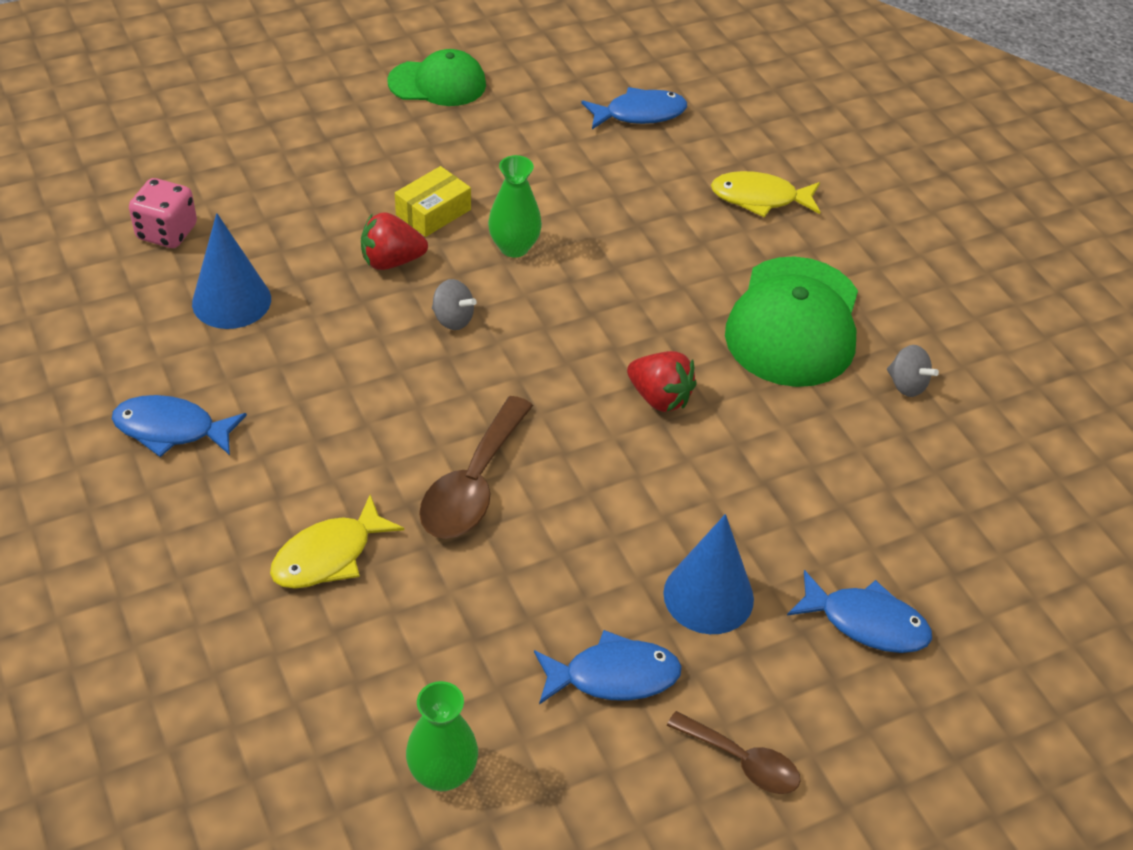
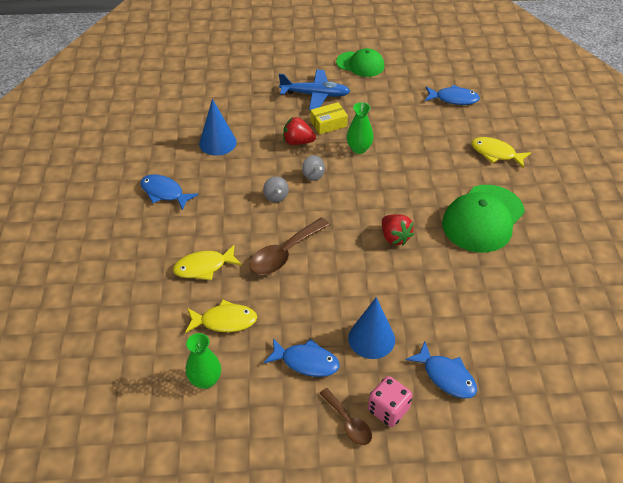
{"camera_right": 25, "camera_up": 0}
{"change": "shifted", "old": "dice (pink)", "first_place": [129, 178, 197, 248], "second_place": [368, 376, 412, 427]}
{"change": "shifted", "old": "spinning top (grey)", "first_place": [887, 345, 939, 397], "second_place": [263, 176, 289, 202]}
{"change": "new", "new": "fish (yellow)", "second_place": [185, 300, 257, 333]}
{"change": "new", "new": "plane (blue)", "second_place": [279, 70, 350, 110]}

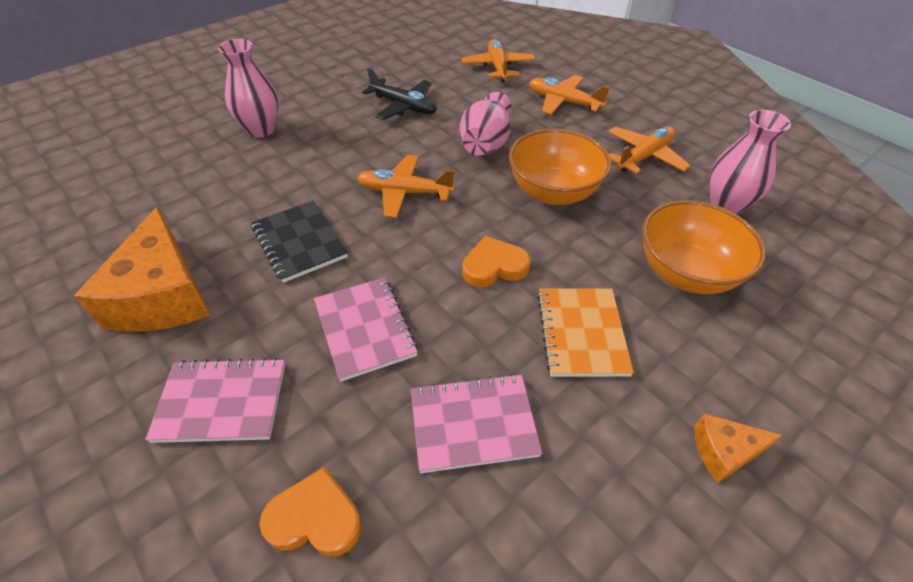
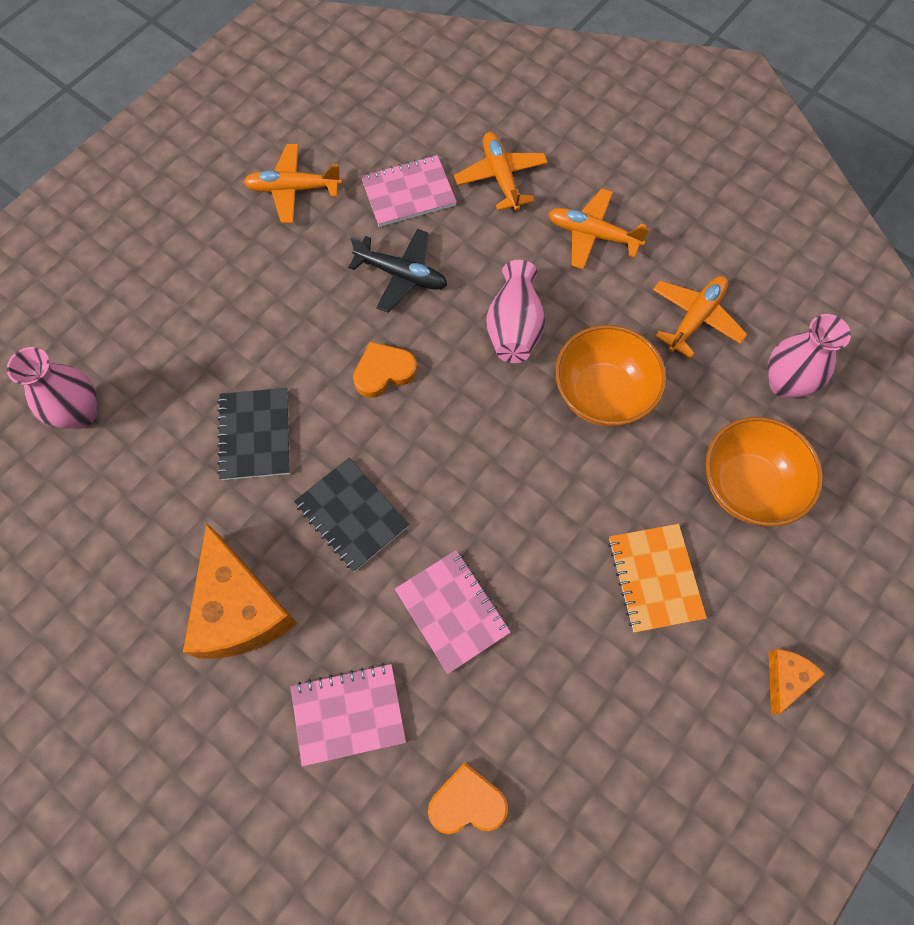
{"camera_right": -10, "camera_up": 20}
{"change": "shifted", "old": "vase (pink)", "first_place": [218, 39, 278, 137], "second_place": [7, 347, 97, 429]}
{"change": "shifted", "old": "plane (orange)", "first_place": [357, 155, 455, 218], "second_place": [244, 144, 342, 223]}
{"change": "shifted", "old": "notebook (pink)", "first_place": [411, 374, 542, 473], "second_place": [361, 155, 457, 227]}
{"change": "shifted", "old": "heart (orange)", "first_place": [462, 236, 531, 287], "second_place": [353, 341, 417, 398]}
{"change": "rotated", "old": "cheese (orange)", "first_place": [694, 413, 783, 483], "second_place": [769, 649, 825, 715], "degrees": 135}
{"change": "new", "new": "notebook (black)", "second_place": [217, 388, 290, 480]}

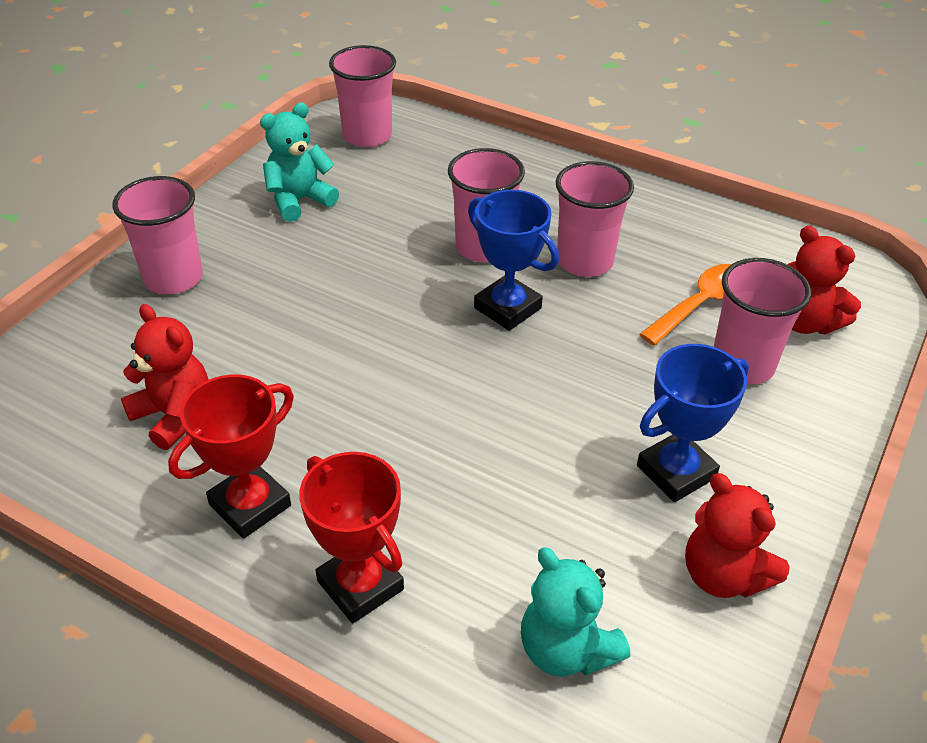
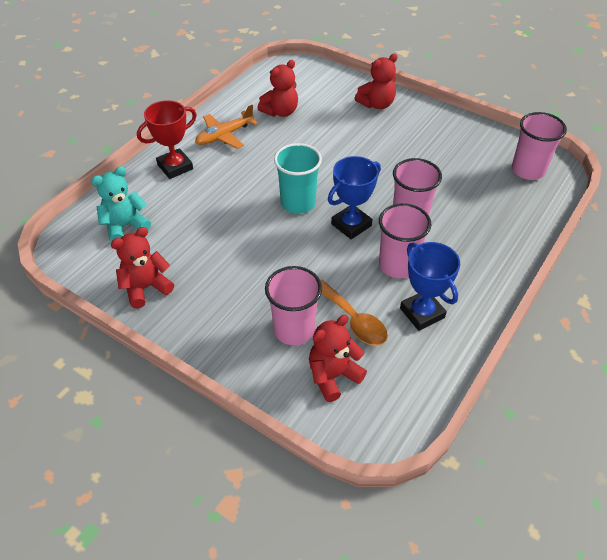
{"camera_right": 95, "camera_up": 5}
{"change": "swapped", "old": "cup (pink)", "new": "teddy bear (red)", "first_place": [113, 176, 203, 294], "second_place": [355, 53, 397, 109]}
{"change": "swapped", "old": "trophy (red)", "new": "plane (orange)", "first_place": [168, 375, 294, 539], "second_place": [195, 105, 258, 149]}
{"change": "gone", "old": "teddy bear (turquoise)", "first_place": [260, 103, 339, 222]}
{"change": "shifted", "old": "trophy (blue)", "first_place": [637, 344, 749, 502], "second_place": [400, 242, 460, 331]}
{"change": "new", "new": "cup (turquoise)", "second_place": [274, 143, 322, 214]}

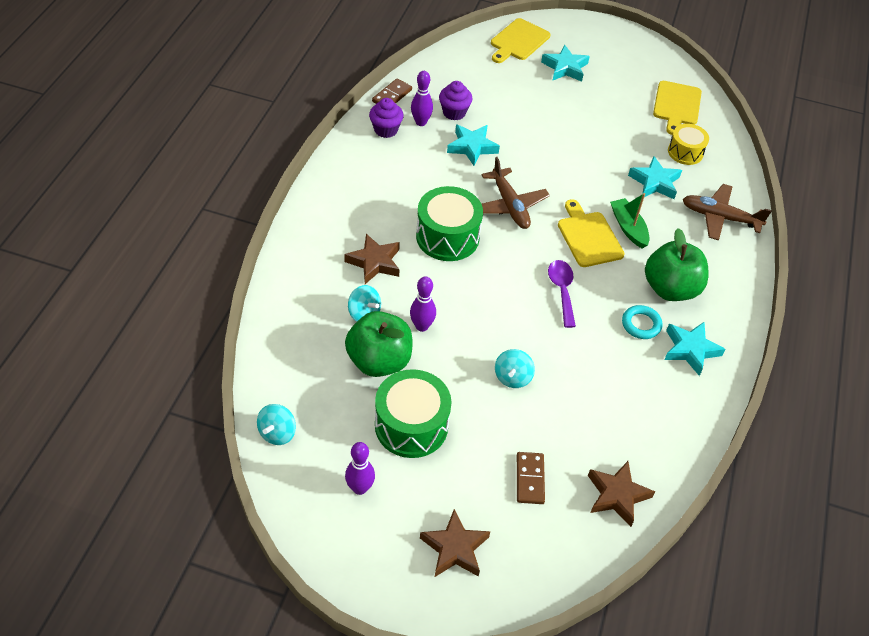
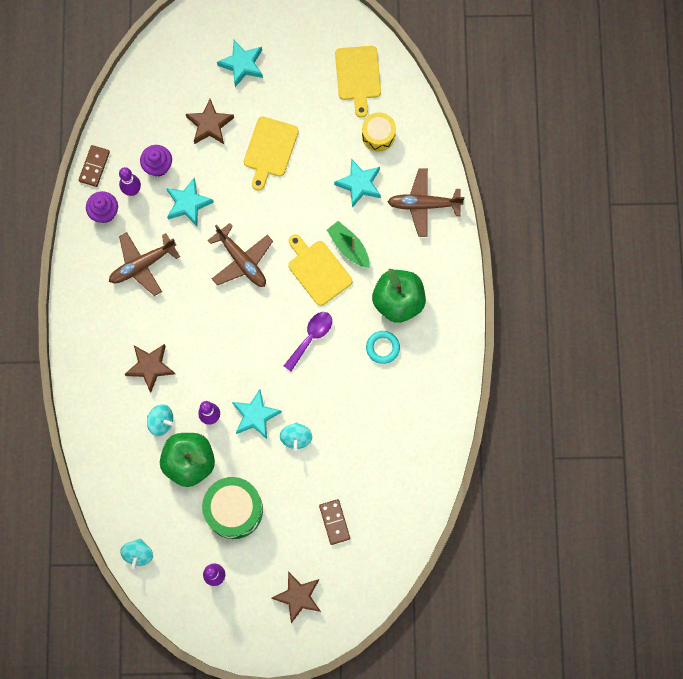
{"camera_right": -15, "camera_up": 25}
{"change": "gone", "old": "drum (green)", "first_place": [416, 186, 483, 261]}
{"change": "shifted", "old": "cutting board (yellow)", "first_place": [491, 18, 551, 63], "second_place": [244, 116, 299, 191]}
{"change": "rotated", "old": "spoon (purple)", "first_place": [548, 260, 576, 328], "second_place": [284, 312, 332, 371], "degrees": 60}
{"change": "shifted", "old": "star (brown)", "first_place": [588, 461, 655, 527], "second_place": [186, 99, 234, 144]}
{"change": "shifted", "old": "star (turquoise)", "first_place": [664, 322, 725, 376], "second_place": [232, 389, 282, 439]}
{"change": "new", "new": "plane (brown)", "second_place": [109, 232, 180, 296]}

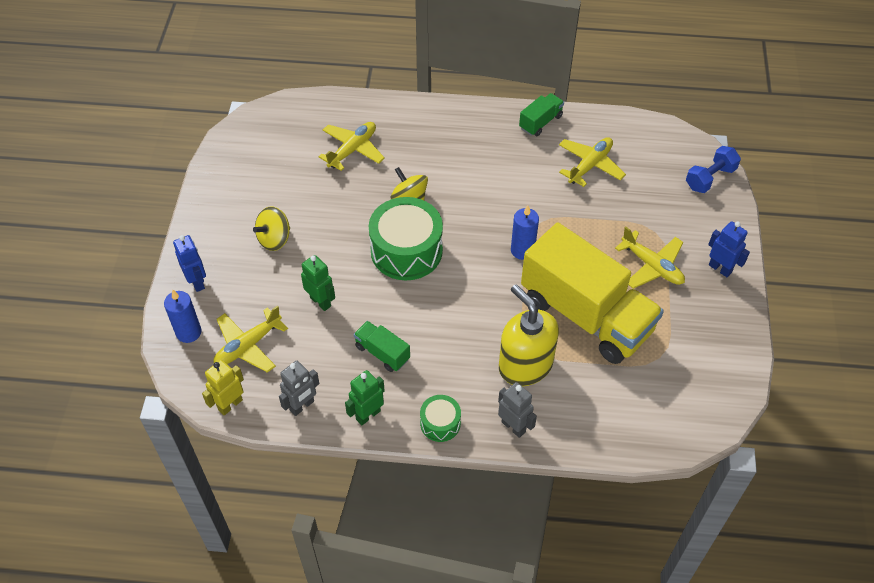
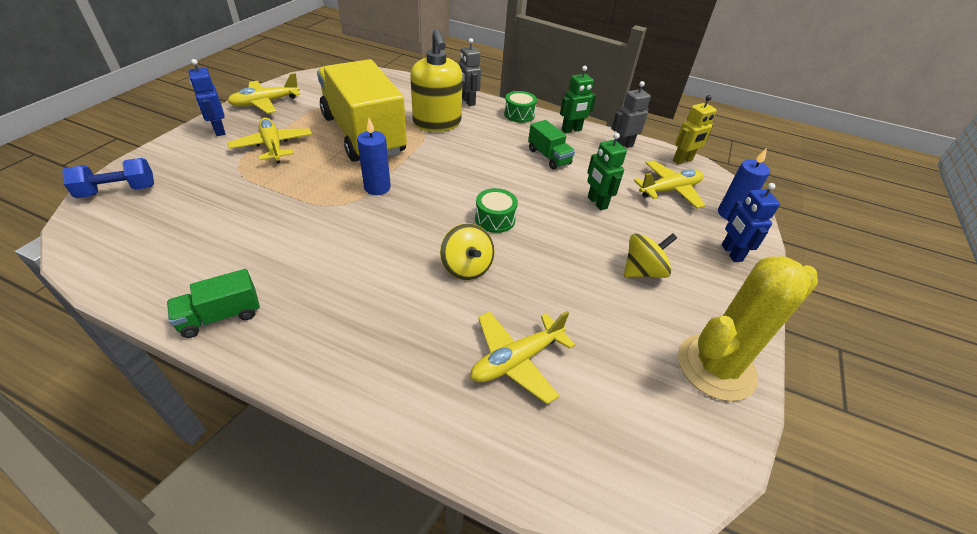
{"camera_right": -165, "camera_up": -10}
{"change": "scaled", "old": "drum (green)", "first_place": [369, 197, 443, 280], "second_place": [475, 188, 518, 233], "factor": 0.5}
{"change": "shifted", "old": "plane (yellow)", "first_place": [559, 137, 626, 187], "second_place": [228, 73, 300, 114]}
{"change": "new", "new": "cactus (yellow)", "second_place": [678, 256, 818, 401]}

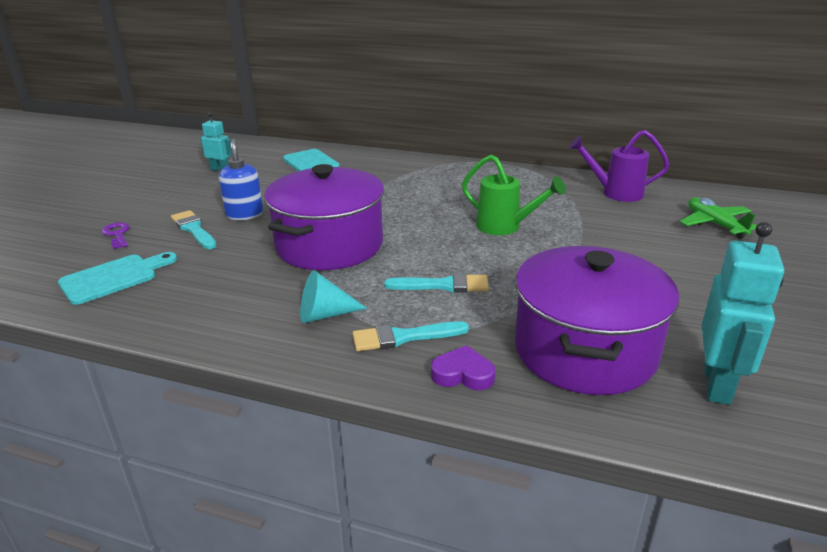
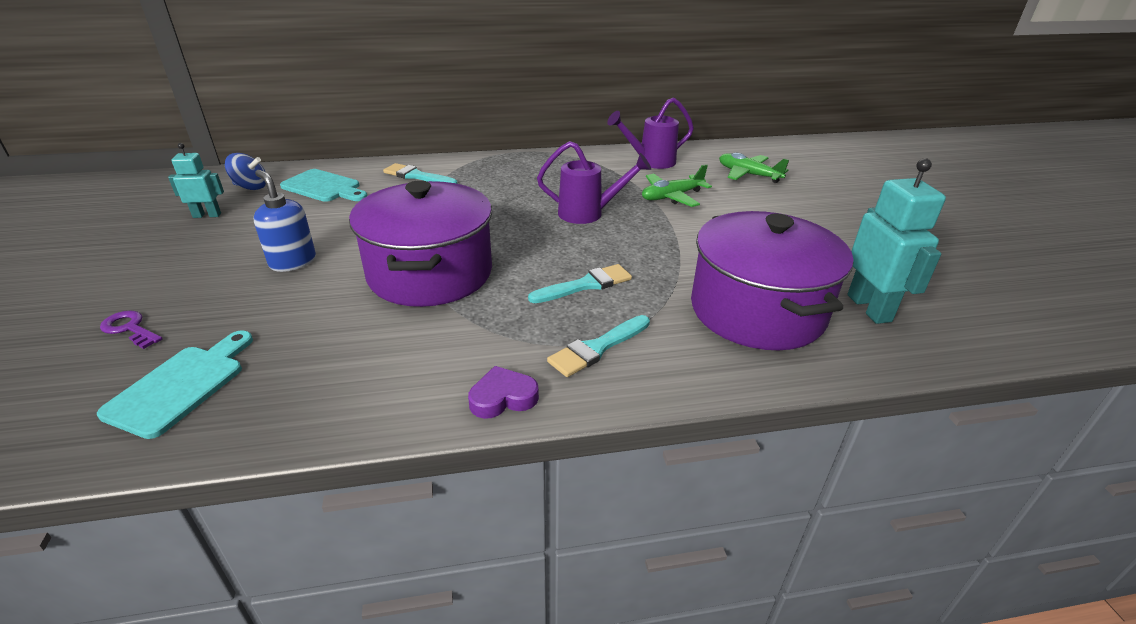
{"camera_right": -30, "camera_up": 5}
{"change": "shifted", "old": "brush (turquoise)", "first_place": [171, 210, 216, 249], "second_place": [383, 163, 457, 184]}
{"change": "gone", "old": "cone (turquoise)", "first_place": [300, 270, 367, 323]}
{"change": "shifted", "old": "heart (purple)", "first_place": [431, 345, 495, 390], "second_place": [468, 366, 539, 419]}
{"change": "repainted", "old": "watering can (green)", "new": "watering can (purple)", "first_place": [462, 154, 566, 235], "second_place": [537, 141, 651, 224]}
{"change": "new", "new": "spinning top (blue)", "second_place": [225, 153, 266, 190]}
{"change": "new", "new": "plane (green)", "second_place": [642, 164, 712, 207]}

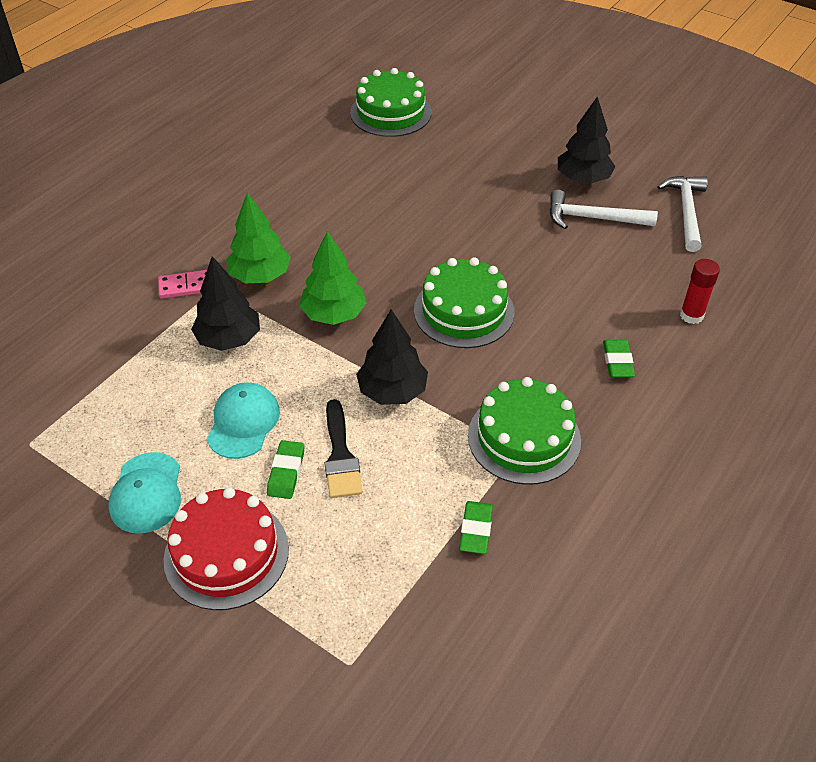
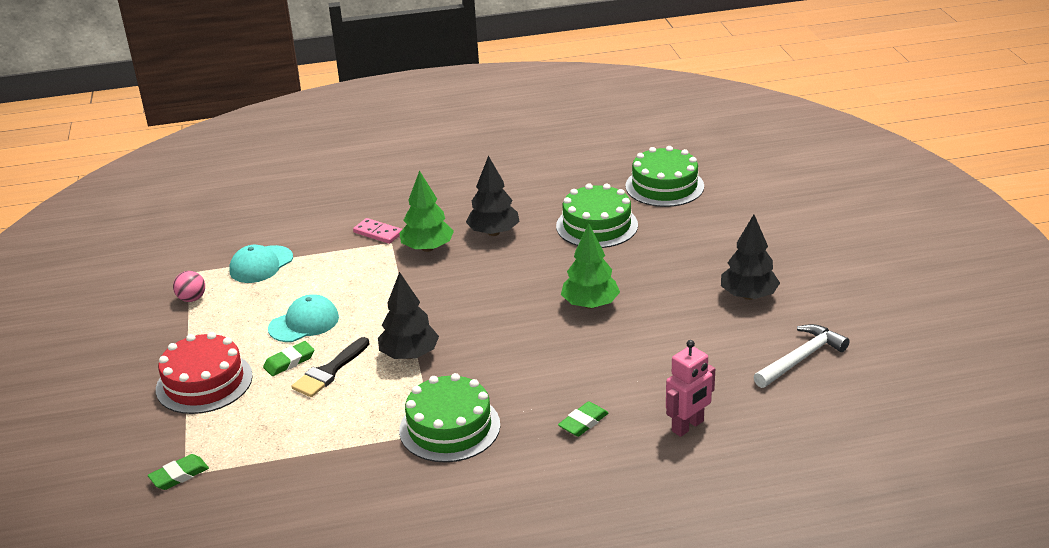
{"camera_right": 45, "camera_up": -15}
{"change": "shifted", "old": "cap (turquoise)", "first_place": [108, 452, 181, 534], "second_place": [229, 245, 293, 283]}
{"change": "shifted", "old": "tree (black)", "first_place": [191, 256, 260, 351], "second_place": [466, 156, 520, 236]}
{"change": "shifted", "old": "tree (green)", "first_place": [299, 231, 366, 325], "second_place": [561, 223, 620, 309]}
{"change": "shifted", "old": "cake (green)", "first_place": [414, 257, 514, 348], "second_place": [556, 183, 638, 248]}
{"change": "shifted", "old": "eraser (green)", "first_place": [459, 501, 493, 554], "second_place": [148, 454, 209, 490]}
{"change": "gone", "old": "hammer (white)", "first_place": [549, 190, 658, 229]}
{"change": "swapped", "old": "glue stick (red)", "new": "robot (pink)", "first_place": [680, 259, 720, 324], "second_place": [666, 340, 715, 437]}
{"change": "new", "new": "ball (pink)", "second_place": [173, 271, 205, 302]}

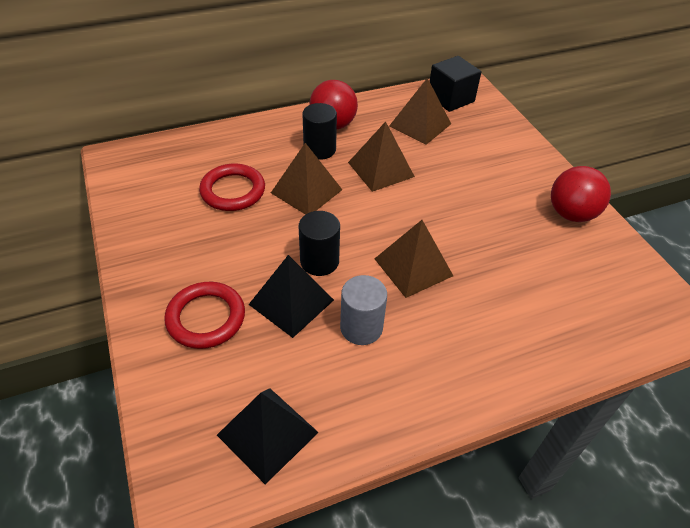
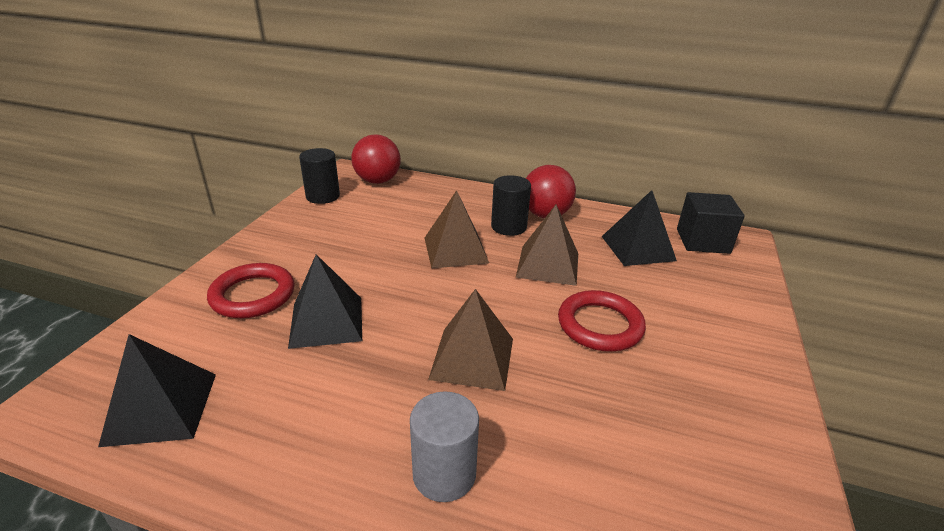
{"camera_right": 40, "camera_up": -15}
{"change": "shifted", "old": "ring (red)", "first_place": [199, 164, 265, 211], "second_place": [558, 290, 646, 352]}
{"change": "shifted", "old": "cylinder (black)", "first_place": [299, 211, 340, 276], "second_place": [299, 148, 340, 204]}
{"change": "shifted", "old": "cylinder (grey)", "first_place": [340, 275, 387, 345], "second_place": [410, 391, 479, 502]}
{"change": "repainted", "old": "pyramid (brown)", "new": "pyramid (black)", "first_place": [389, 78, 451, 145], "second_place": [602, 190, 677, 266]}
{"change": "shifted", "old": "ball (red)", "first_place": [551, 166, 611, 222], "second_place": [352, 134, 401, 184]}

